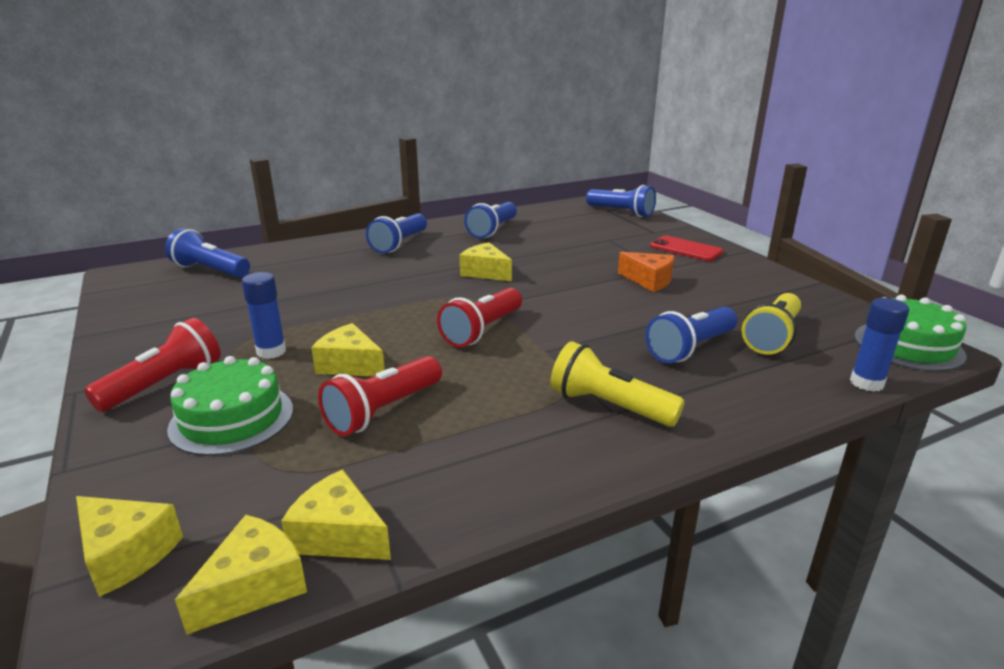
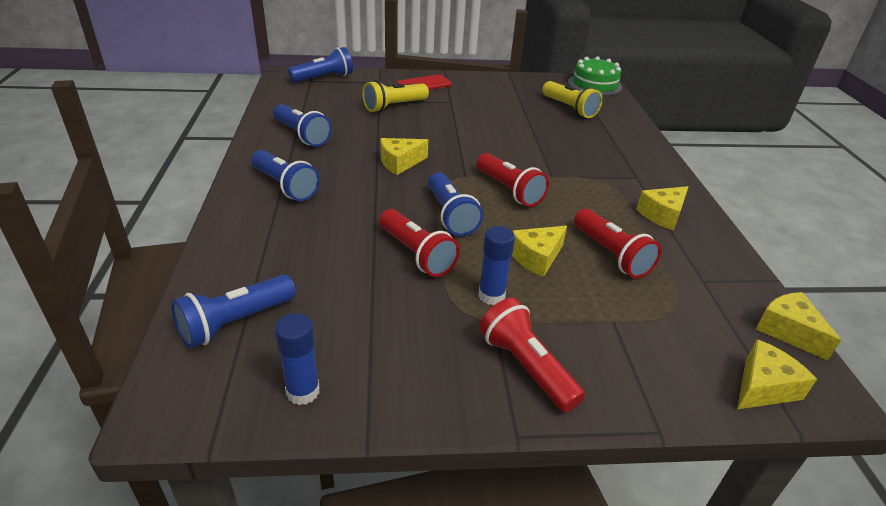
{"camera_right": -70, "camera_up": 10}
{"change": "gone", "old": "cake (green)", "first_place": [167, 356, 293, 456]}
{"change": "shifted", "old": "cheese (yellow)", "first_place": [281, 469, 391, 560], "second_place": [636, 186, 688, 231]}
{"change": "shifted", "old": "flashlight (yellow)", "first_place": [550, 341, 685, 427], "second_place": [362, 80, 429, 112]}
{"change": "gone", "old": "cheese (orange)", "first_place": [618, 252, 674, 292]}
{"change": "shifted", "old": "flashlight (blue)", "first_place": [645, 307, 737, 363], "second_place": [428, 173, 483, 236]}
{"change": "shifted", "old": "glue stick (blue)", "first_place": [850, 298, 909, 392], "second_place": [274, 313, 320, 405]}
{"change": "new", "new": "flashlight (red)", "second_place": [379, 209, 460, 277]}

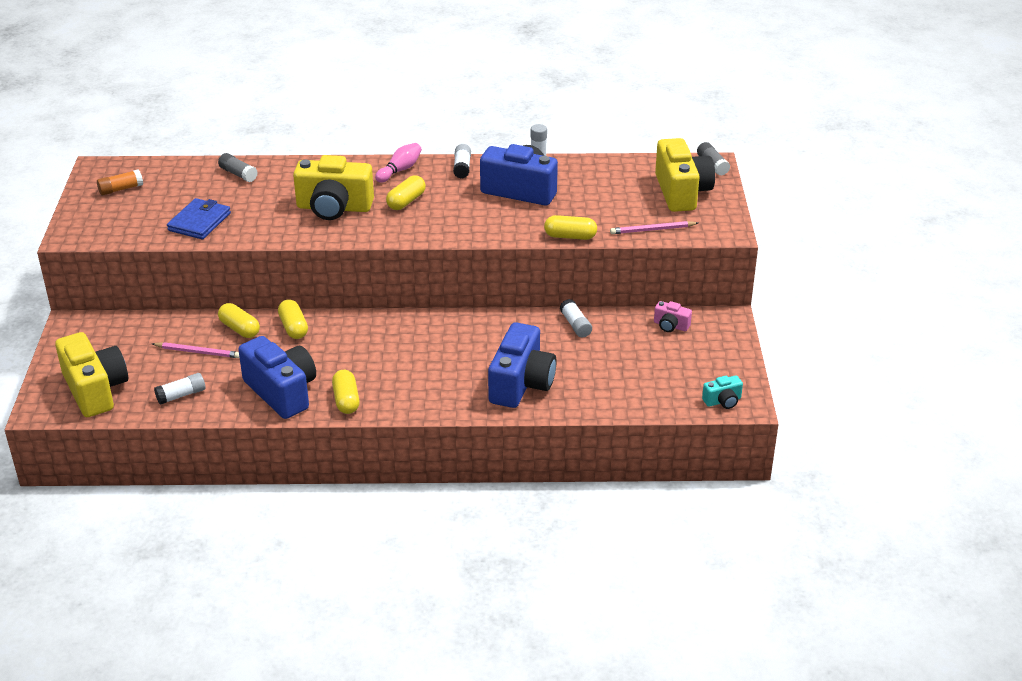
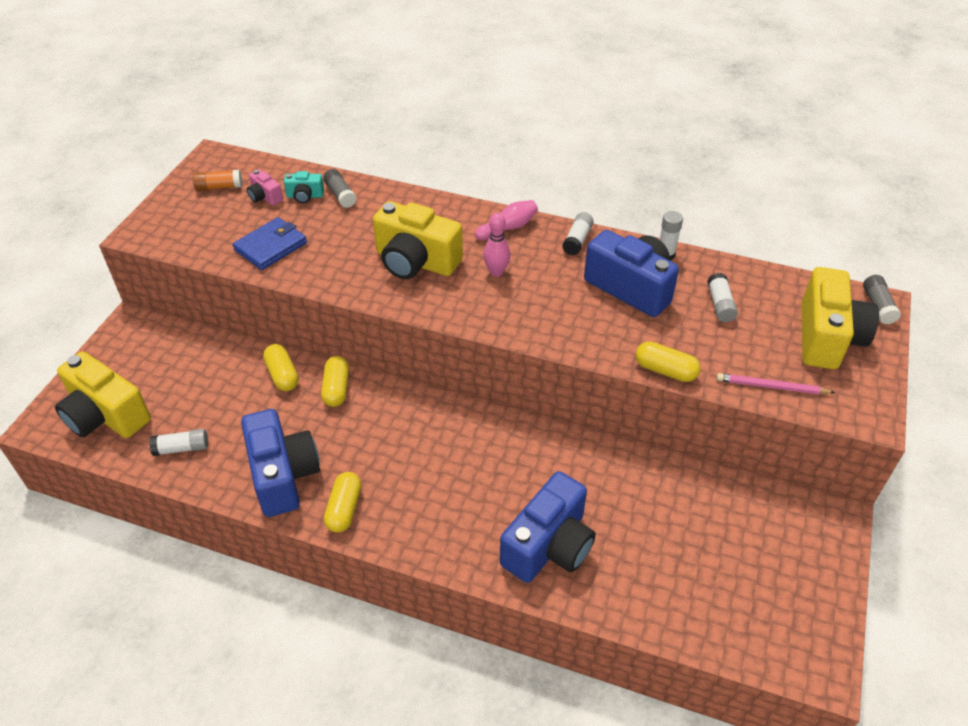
{"camera_right": 20, "camera_up": 10}
{"change": "rotated", "old": "camera (yellow)", "first_place": [55, 332, 128, 417], "second_place": [55, 351, 151, 438], "degrees": 135}
{"change": "gone", "old": "pencil (pink)", "first_place": [152, 342, 239, 358]}
{"change": "swapped", "old": "capsule (yellow)", "new": "bowling pin (pink)", "first_place": [386, 175, 426, 210], "second_place": [483, 213, 510, 277]}
{"change": "shifted", "old": "glue stick (white)", "first_place": [560, 299, 592, 337], "second_place": [707, 273, 738, 322]}
{"change": "shifted", "old": "camera (pink)", "first_place": [654, 301, 692, 332], "second_place": [247, 169, 283, 205]}
{"change": "shifted", "old": "camera (turquoise)", "first_place": [702, 375, 743, 409], "second_place": [284, 171, 324, 203]}

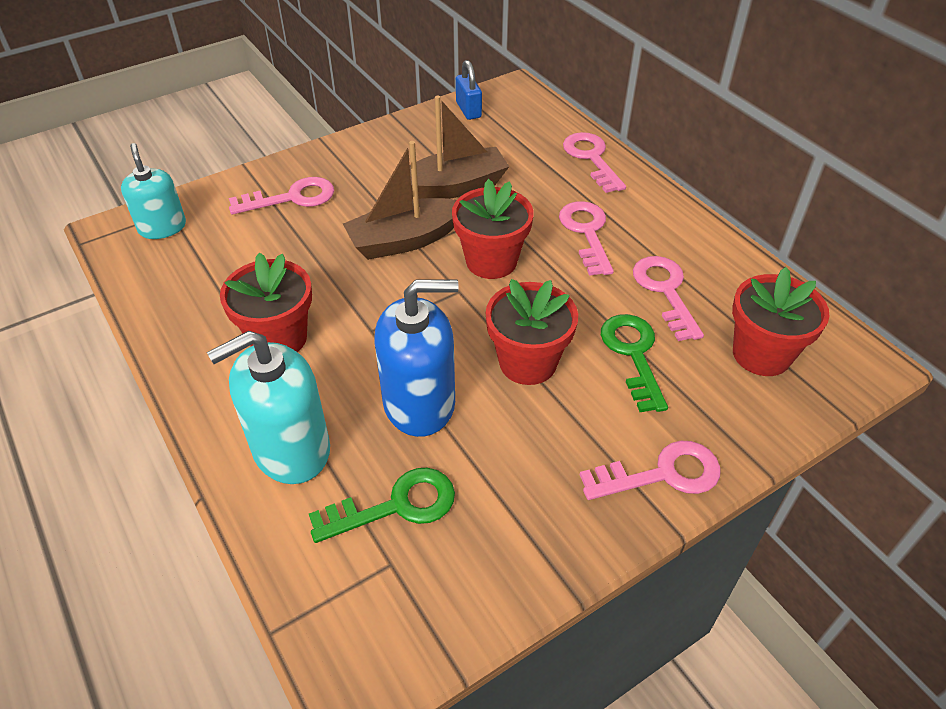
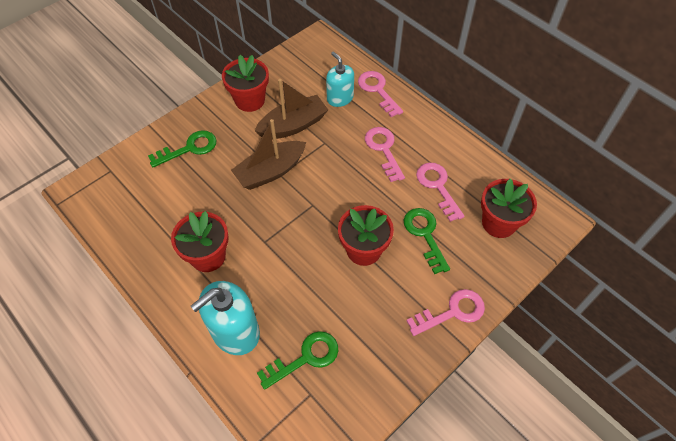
{"camera_right": -10, "camera_up": 10}
{"change": "shifted", "old": "soap dispenser (turquoise)", "first_place": [121, 143, 186, 239], "second_place": [326, 52, 354, 107]}
{"change": "repainted", "old": "key (pink)", "new": "key (green)", "first_place": [229, 177, 334, 215], "second_place": [148, 130, 216, 168]}
{"change": "gone", "old": "soap dispenser (blue)", "first_place": [375, 279, 459, 437]}
{"change": "shifted", "old": "flower pot (red)", "first_place": [452, 179, 534, 279], "second_place": [222, 55, 269, 112]}
{"change": "gone", "old": "padlock (blue)", "first_place": [456, 60, 482, 120]}

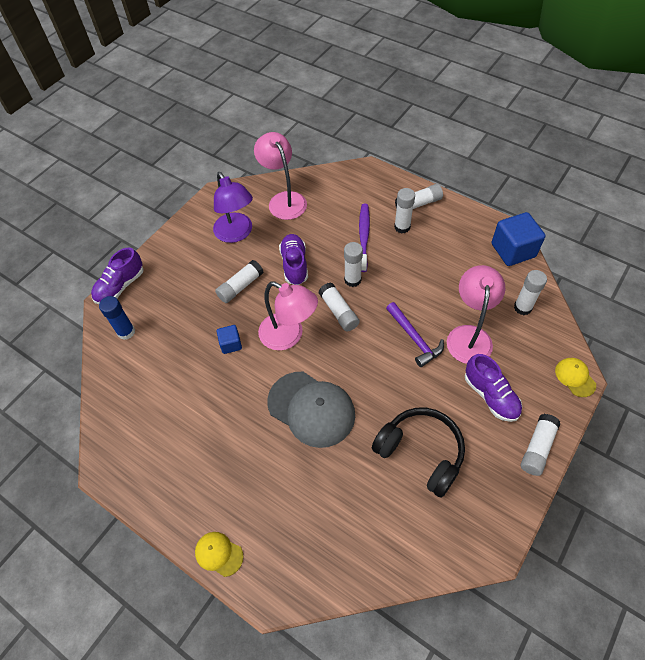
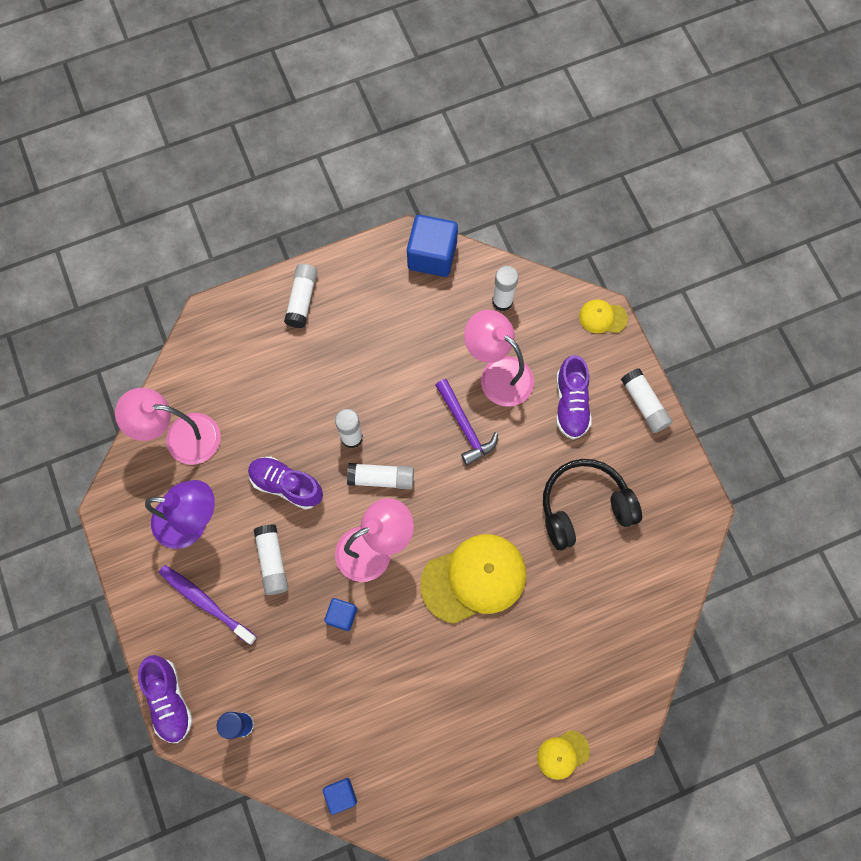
{"camera_right": -60, "camera_up": 15}
{"change": "repainted", "old": "cap (grey)", "new": "cap (yellow)", "first_place": [267, 372, 355, 448], "second_place": [420, 534, 526, 624]}
{"change": "shifted", "old": "toothbrush (purple)", "first_place": [359, 204, 370, 272], "second_place": [159, 565, 257, 645]}
{"change": "rotated", "old": "hammer (purple)", "first_place": [386, 302, 444, 367], "second_place": [435, 379, 498, 466], "degrees": 60}
{"change": "gone", "old": "glue stick (white)", "first_place": [394, 188, 415, 233]}
{"change": "rotated", "old": "shoe (purple)", "first_place": [465, 354, 522, 422], "second_place": [556, 355, 592, 439], "degrees": 90}
{"change": "new", "new": "cube (blue)", "second_place": [323, 778, 357, 815]}

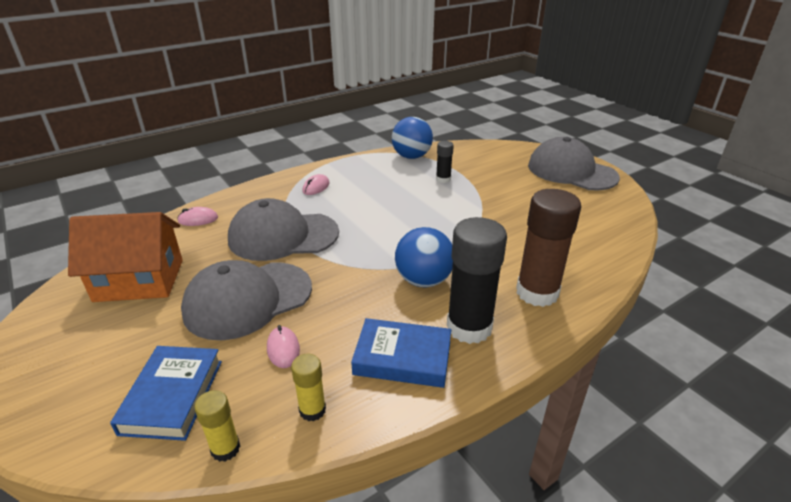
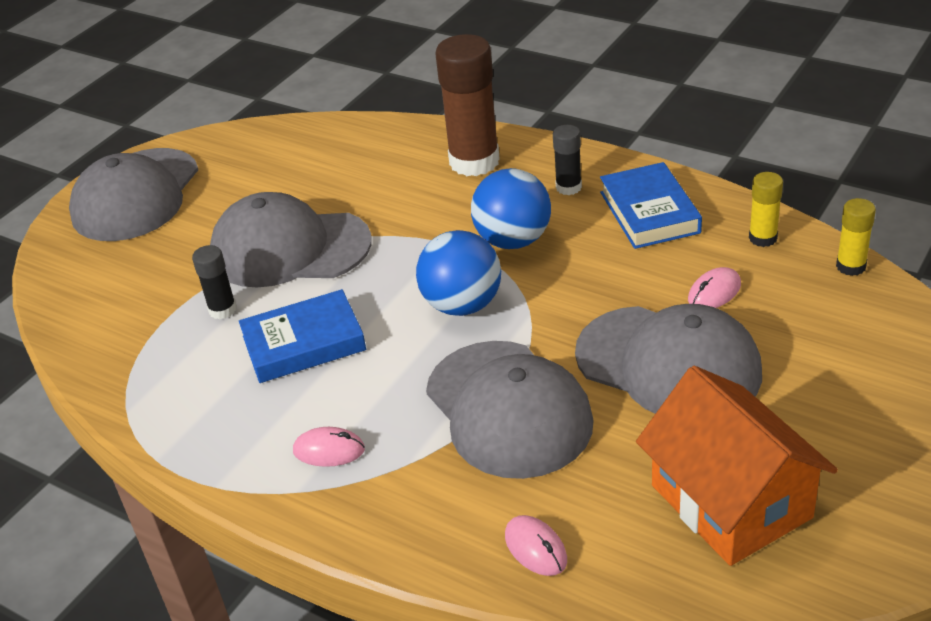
{"camera_right": -110, "camera_up": 5}
{"change": "shifted", "old": "book (blue)", "first_place": [110, 346, 222, 441], "second_place": [239, 289, 366, 383]}
{"change": "shifted", "old": "ball (blue)", "first_place": [392, 117, 433, 159], "second_place": [416, 230, 501, 316]}
{"change": "scaled", "old": "glue stick (black)", "first_place": [447, 217, 507, 344], "second_place": [553, 125, 582, 195], "factor": 0.49}
{"change": "new", "new": "cap (grey)", "second_place": [210, 192, 372, 288]}

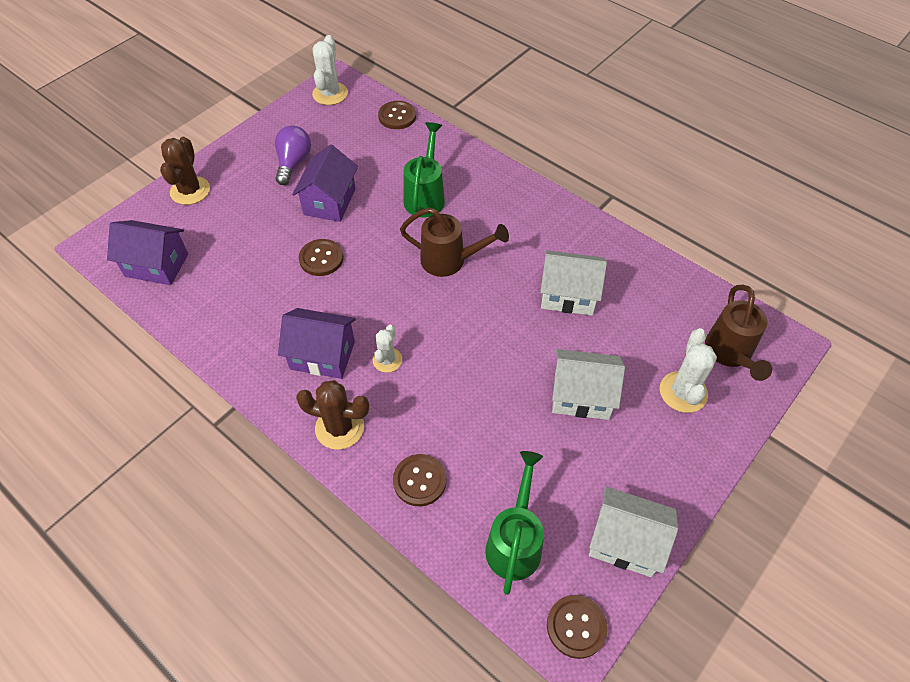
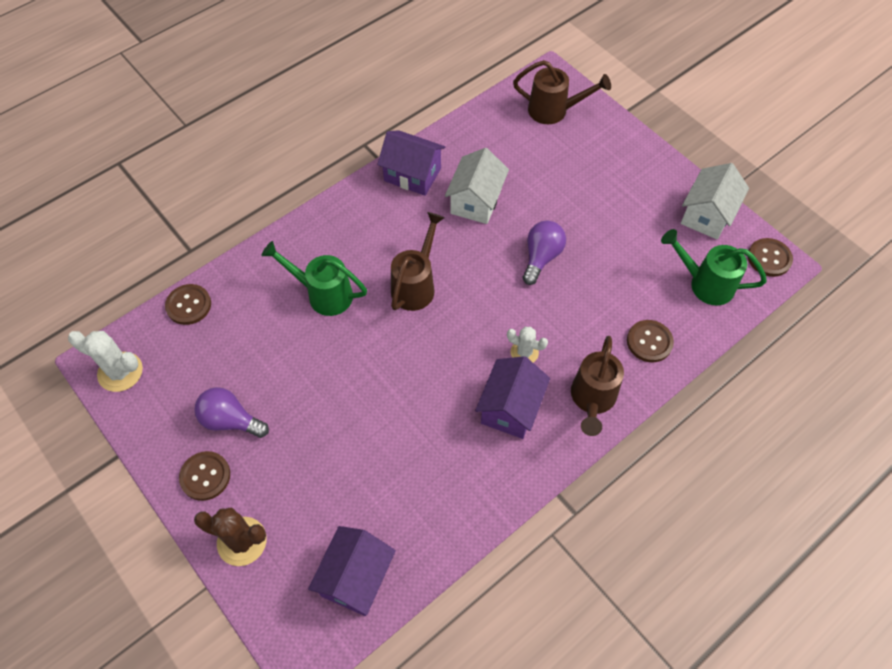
{"camera_right": -80, "camera_up": 5}
{"change": "shifted", "old": "house (purple)", "first_place": [292, 144, 358, 222], "second_place": [377, 130, 445, 196]}
{"change": "swapped", "old": "cactus (brown)", "new": "watering can (brown)", "first_place": [296, 380, 369, 450], "second_place": [571, 336, 624, 436]}
{"change": "shifted", "old": "button (brown)", "first_place": [299, 239, 343, 276], "second_place": [179, 451, 230, 501]}
{"change": "gone", "old": "house (white)", "first_place": [552, 349, 625, 420]}
{"change": "gone", "old": "cactus (white)", "first_place": [660, 328, 717, 413]}
{"change": "new", "new": "light bulb (purple)", "second_place": [523, 221, 566, 285]}

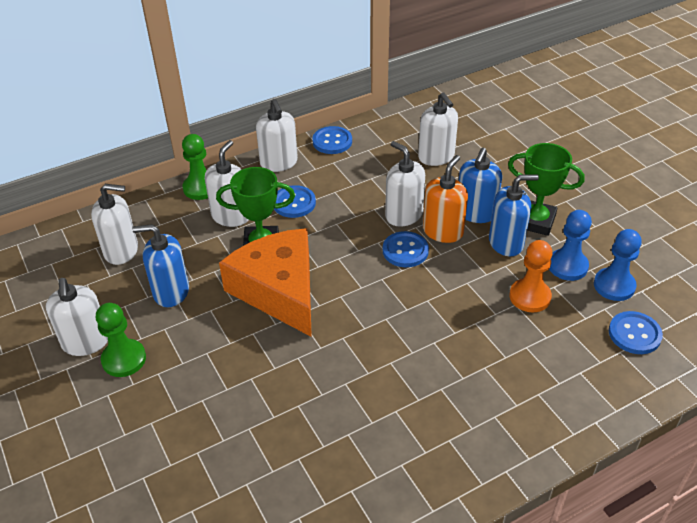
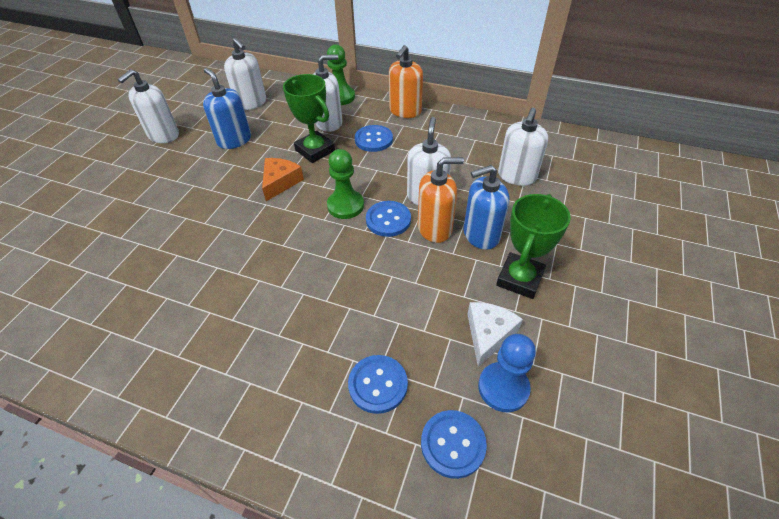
{"camera_right": 50, "camera_up": 5}
{"change": "shifted", "old": "pawn (green)", "first_place": [96, 303, 146, 377], "second_place": [327, 149, 364, 219]}
{"change": "scaled", "old": "cheese (orange)", "first_place": [219, 228, 312, 337], "second_place": [262, 158, 304, 201], "factor": 0.48}
{"change": "repainted", "old": "soap dispenser (white)", "new": "soap dispenser (orange)", "first_place": [256, 99, 298, 172], "second_place": [389, 45, 423, 118]}
{"change": "shifted", "old": "button (blue)", "first_place": [312, 126, 352, 154], "second_place": [348, 355, 408, 414]}
{"change": "gone", "old": "soap dispenser (blue)", "first_place": [489, 175, 539, 256]}
{"change": "rotated", "old": "trophy (green)", "first_place": [508, 143, 585, 236], "second_place": [496, 194, 571, 299], "degrees": 45}
{"change": "gone", "old": "pawn (orange)", "first_place": [510, 240, 553, 312]}
{"change": "swapped", "old": "pawn (blue)", "new": "cheese (white)", "first_place": [549, 210, 592, 281], "second_place": [467, 302, 523, 367]}

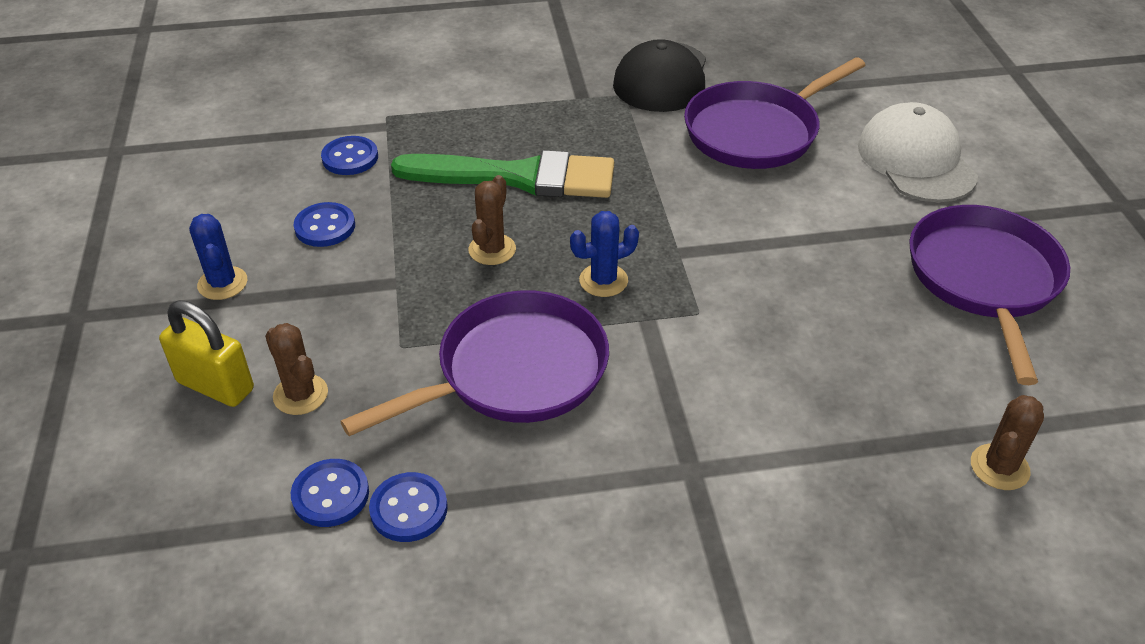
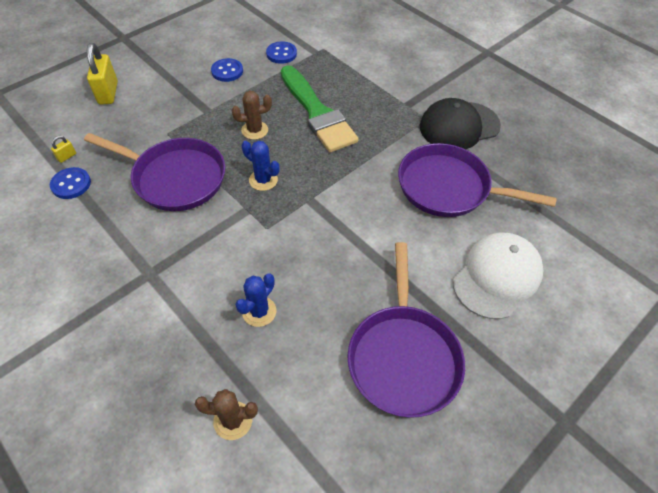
{"camera_right": 55, "camera_up": 10}
{"change": "shifted", "old": "cactus (blue)", "first_place": [189, 214, 247, 300], "second_place": [235, 273, 276, 327]}
{"change": "gone", "old": "cactus (brown)", "first_place": [265, 323, 328, 415]}
{"change": "swapped", "old": "button (blue)", "new": "padlock (yellow)", "first_place": [291, 459, 369, 527], "second_place": [51, 136, 76, 163]}
{"change": "rotated", "old": "pan (purple)", "first_place": [909, 205, 1070, 385], "second_place": [347, 242, 465, 418], "degrees": 120}

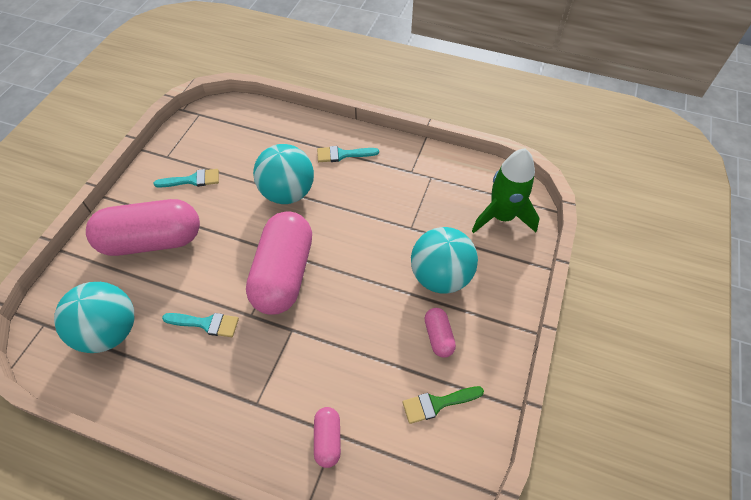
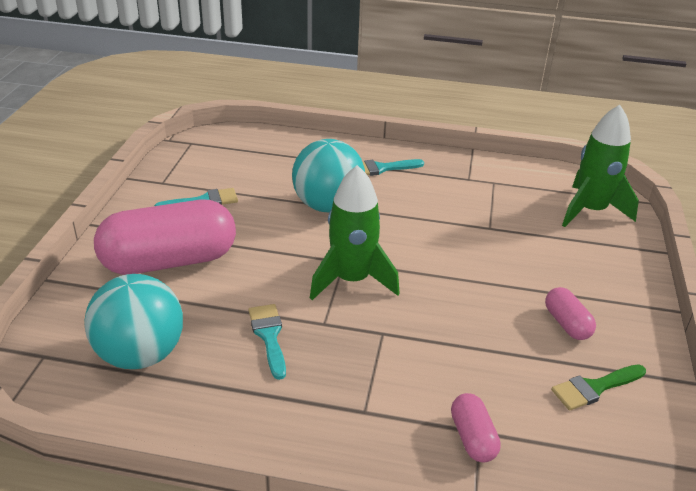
{"camera_right": -10, "camera_up": -20}
{"change": "rotated", "old": "brush (turquoise)", "first_place": [162, 313, 239, 337], "second_place": [249, 304, 286, 380], "degrees": -105}
{"change": "swapped", "old": "capsule (pink)", "new": "rocket (green)", "first_place": [246, 211, 312, 315], "second_place": [310, 165, 400, 300]}
{"change": "gone", "old": "ball (turquoise)", "first_place": [411, 227, 478, 294]}

